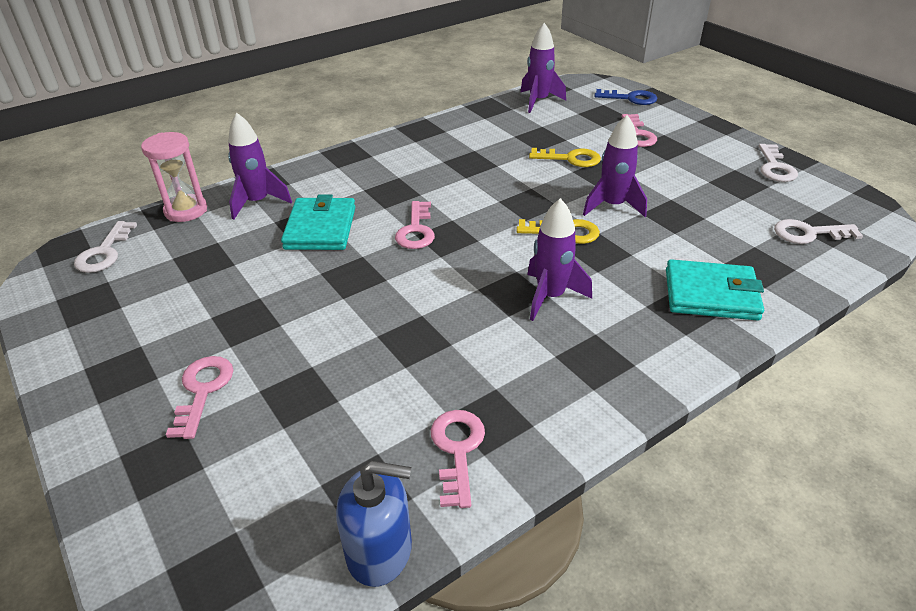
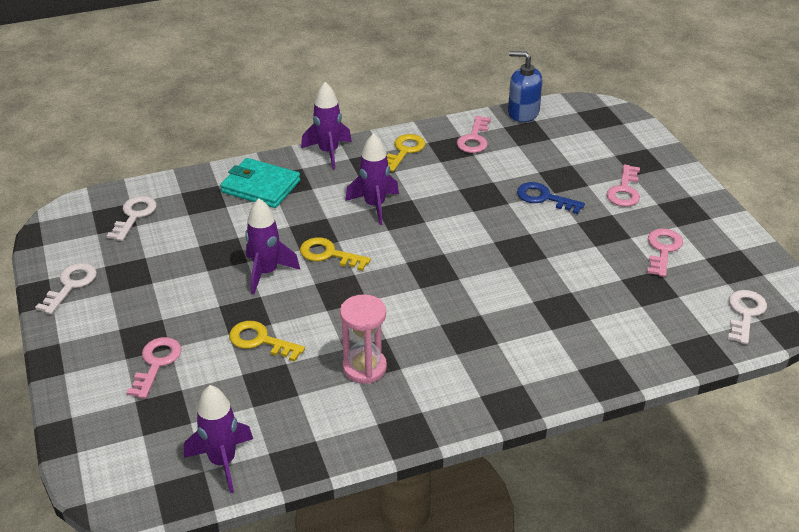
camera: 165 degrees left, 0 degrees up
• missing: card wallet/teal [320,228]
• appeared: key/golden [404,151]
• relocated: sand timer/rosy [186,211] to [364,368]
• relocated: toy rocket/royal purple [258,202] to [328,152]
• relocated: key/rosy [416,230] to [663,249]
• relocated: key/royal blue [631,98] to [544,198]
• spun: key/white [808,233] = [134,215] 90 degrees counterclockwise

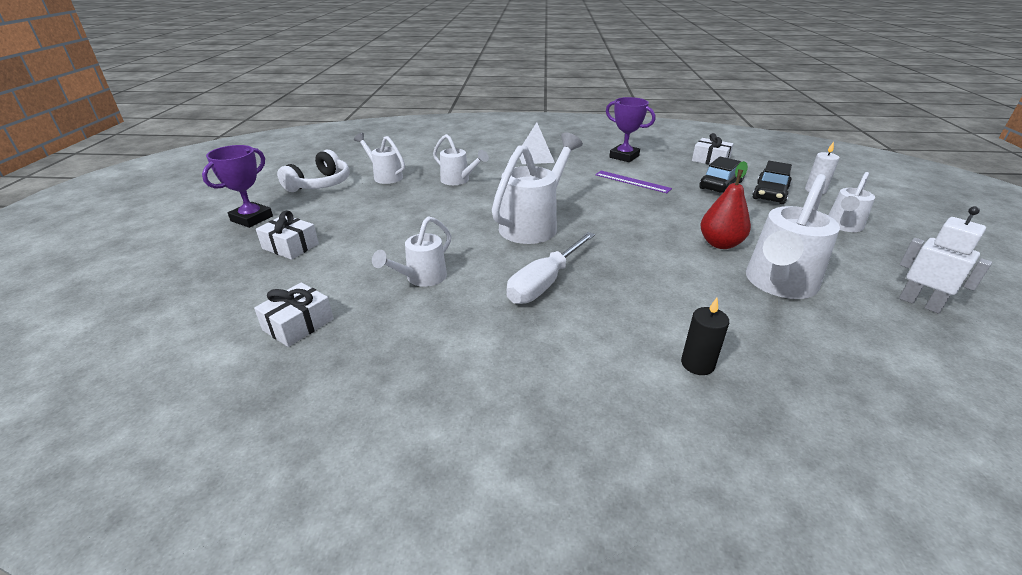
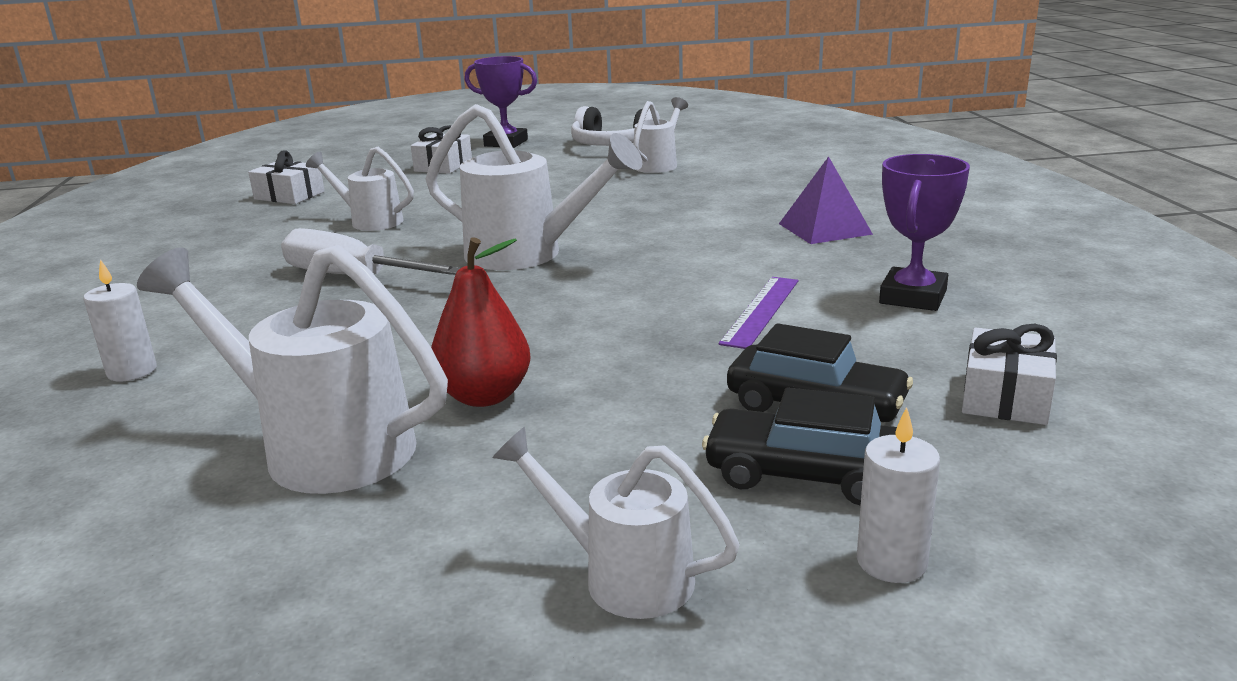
camera: 80 degrees right, 10 degrees down
• missing: watering pot/white [458,181]
• missing: toy robot/white [920,303]
• colour: pyramid/white [535,157] to pyramid/royal purple [825,229]
• colour: wax candle/jet-black [697,364] to wax candle/white [132,371]

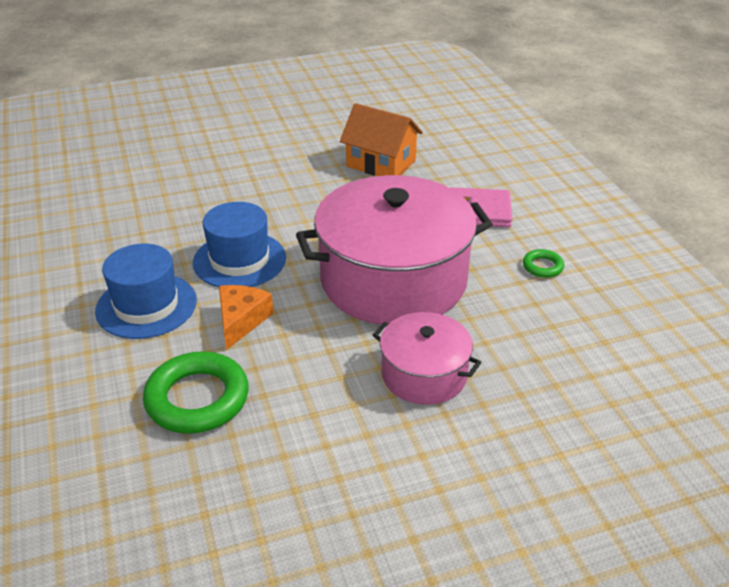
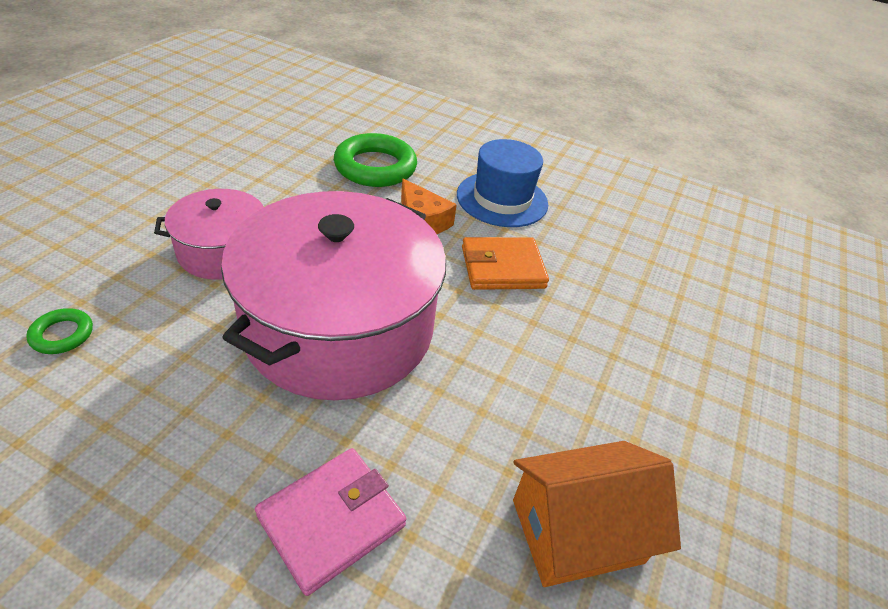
camera: 130 degrees right, 5 degrees up
• relocated: hoop/emerald [542,266] to [62,335]
• exchanged: tall hat/royal blue [239,260] to card wallet/orange [502,268]

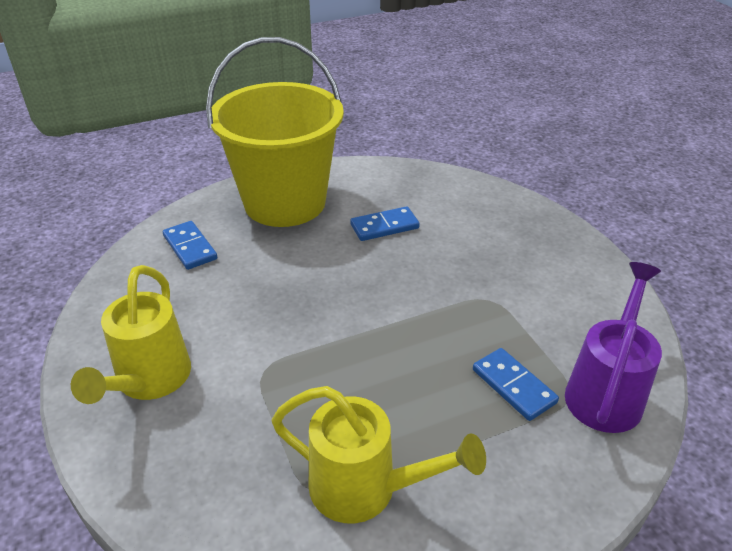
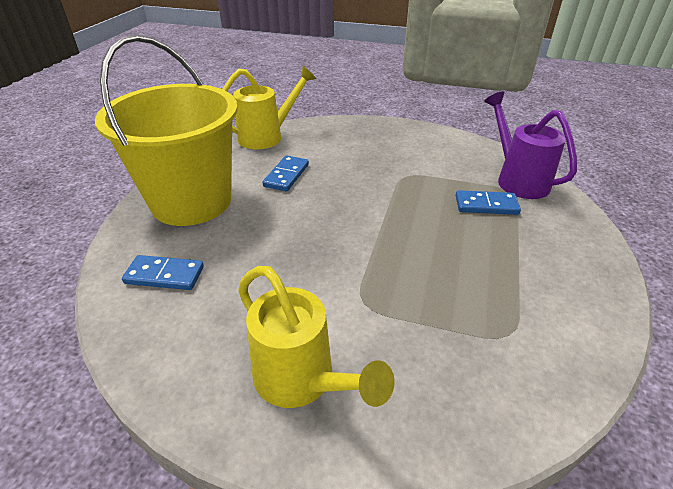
camera: 50 degrees left, 0 degrees up
• relocated: watering pot/golden [365,488] to [266,137]

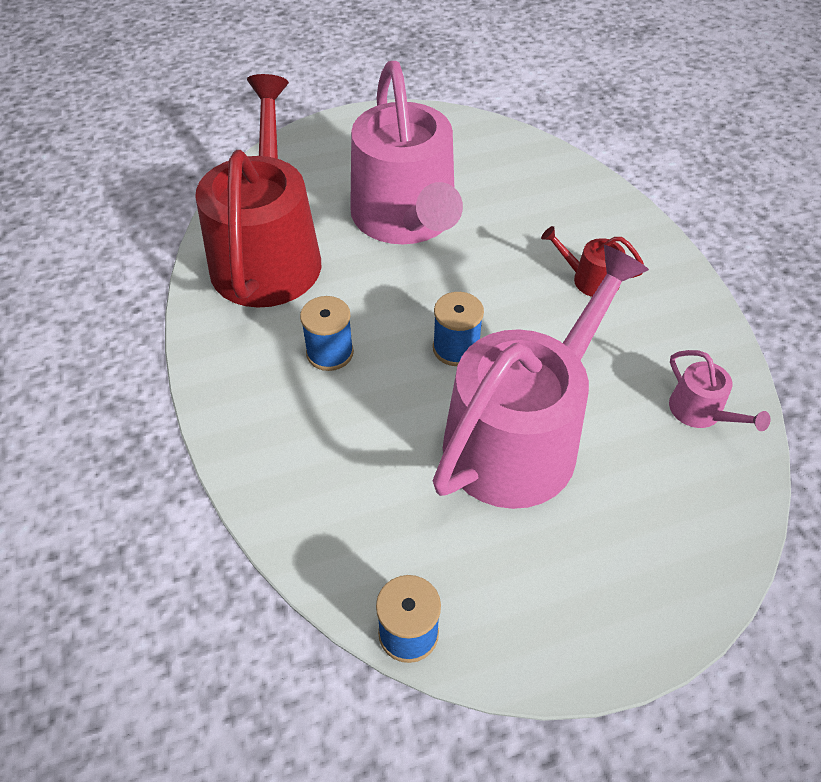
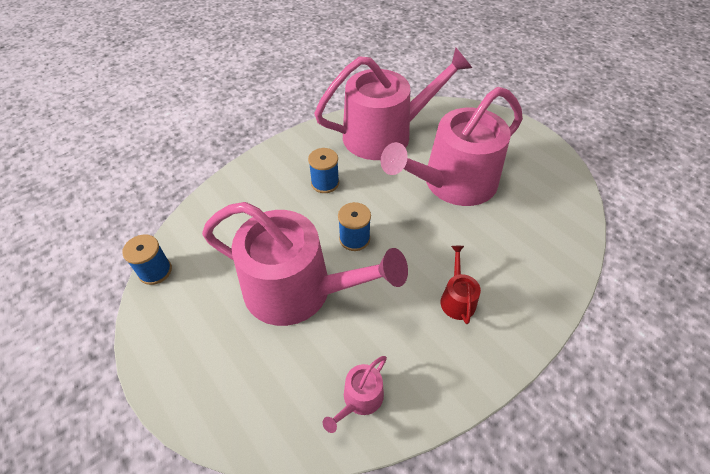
camera: 70 degrees right, 0 degrees up
• colour: watering pot/crimson [267,254] to watering pot/rosy [385,134]

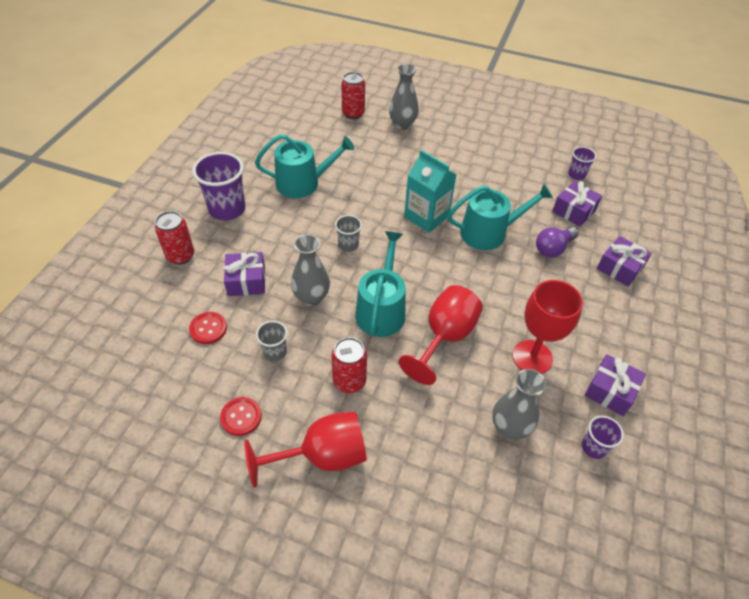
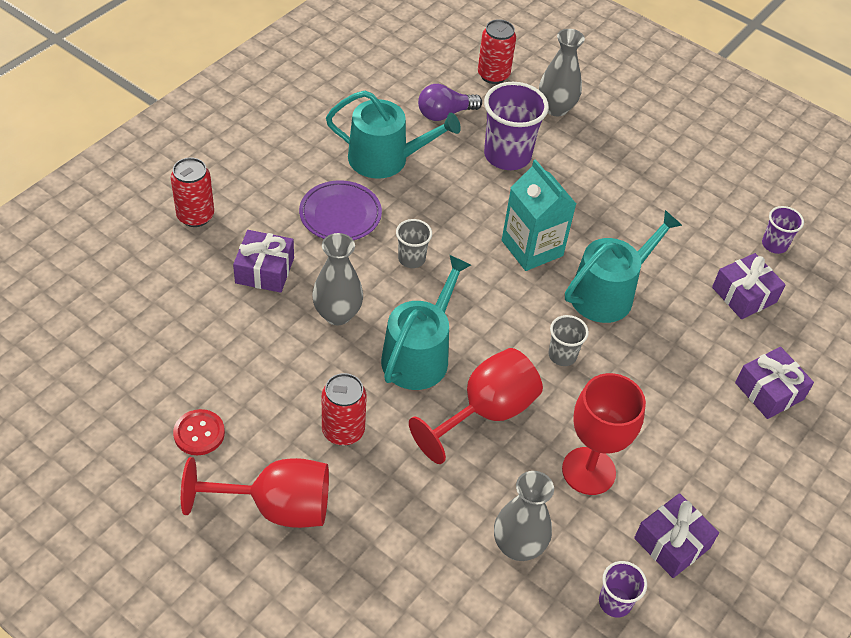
camera: 15 degrees right, 0 degrees up
• missing: sewing button/crimson [208,328]
• appeared: plate/royal purple [340,214]
• relocated: beaker/royal purple [227,209] to [507,155]
• relocated: beaker/grey [275,352] to [562,355]
• relocated: lightbulb/royal purple [553,249] to [444,114]
• spun: watering pot/teal [489,232] = [608,293] 45 degrees counterclockwise

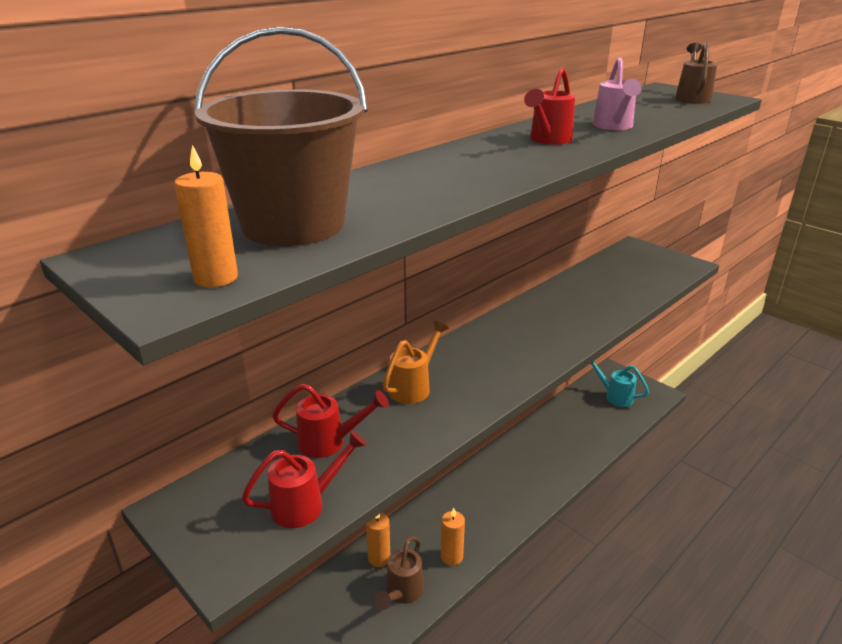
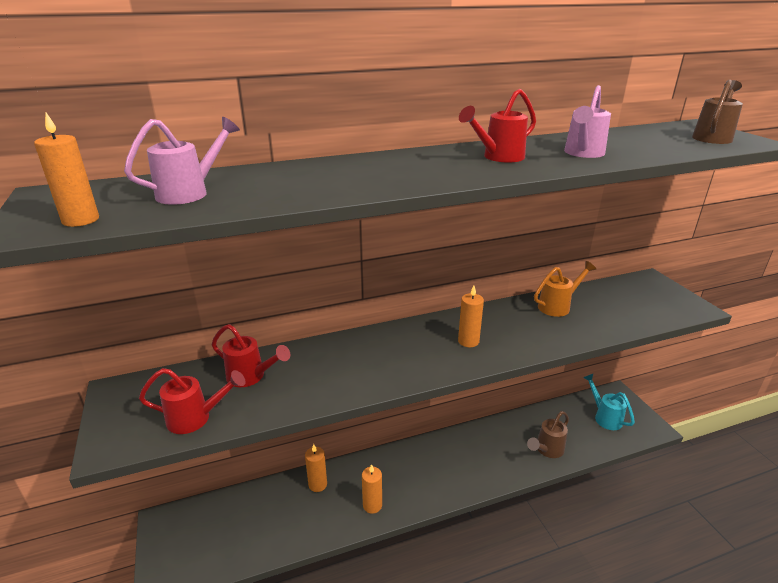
camera: 25 degrees right, 0 degrees up
• appeared: wax candle/orange [468,341]
• relocated: watering pot/dark brown [402,593] to [547,450]
• relocated: watering pot/orange [414,386] to [558,306]
• exchanged: pail/dark brown [293,225] to watering pot/rosy [190,192]

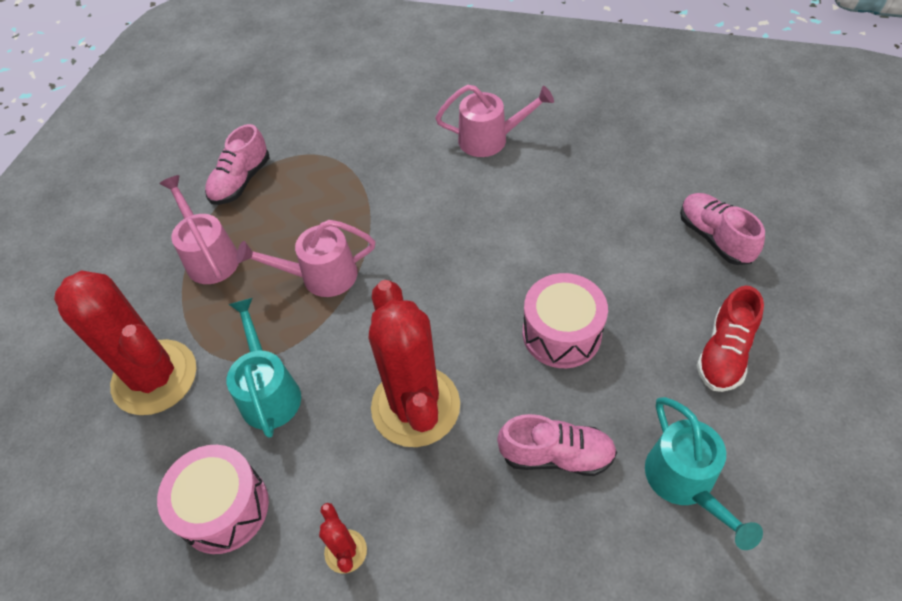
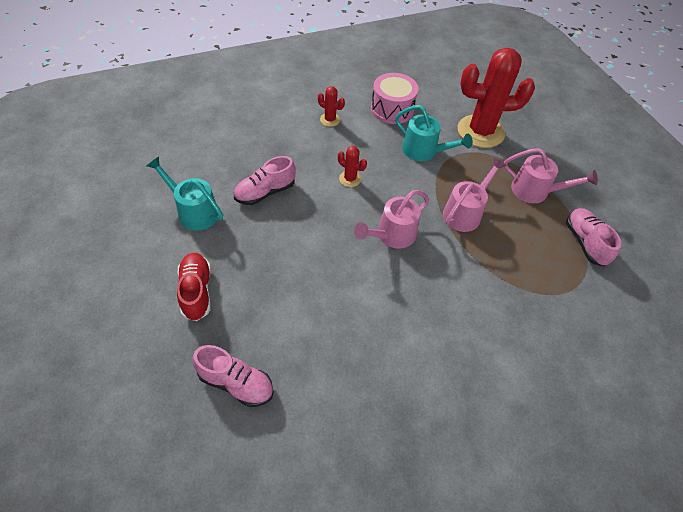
camera: 135 degrees right, 0 degrees up
• missing: snare drum/rosy [561,333]
• relocated: watering pot/rosy [491,139] to [391,236]
• size: saguaro cactus/crimson [415,406] = [350,179] x0.43

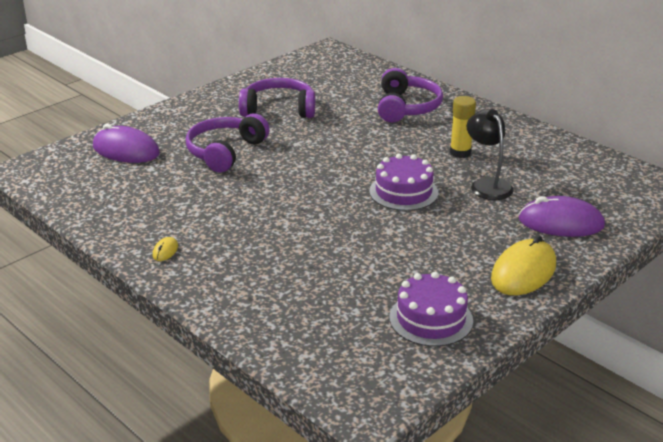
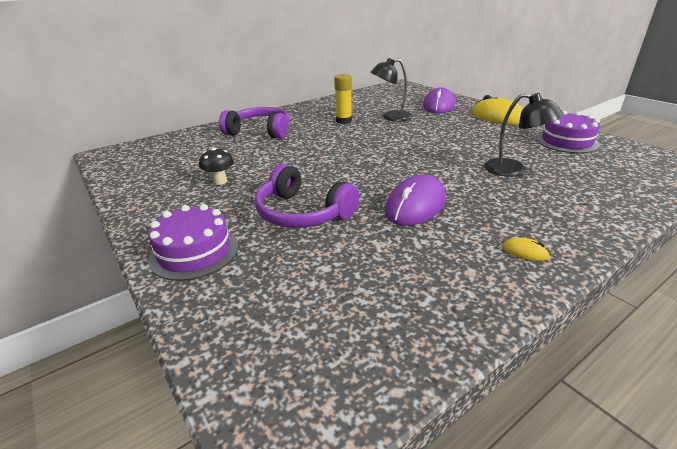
camera: 80 degrees left, 0 degrees up
• appeared: lamp/jet-black [513,170]
• relocated: computer mouse/royal purple [126,150] to [415,205]
• relocated: layer cake/royal purple [403,192] to [194,252]
• exchanged: headset/royal purple [279,109] to toadstool/jet-black [220,181]

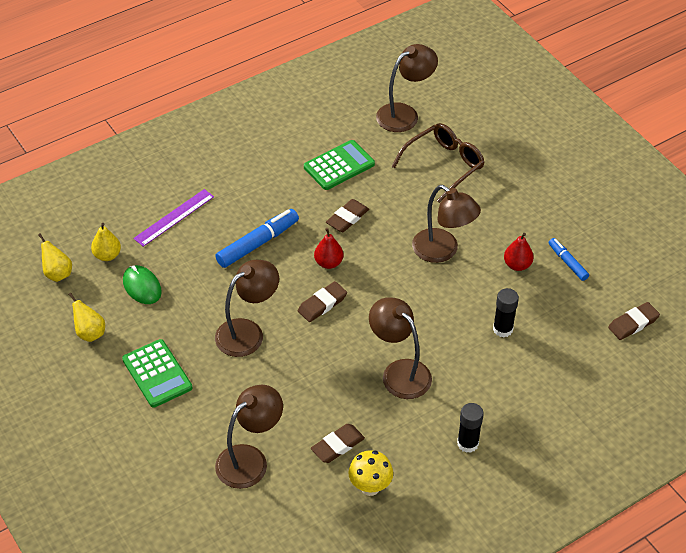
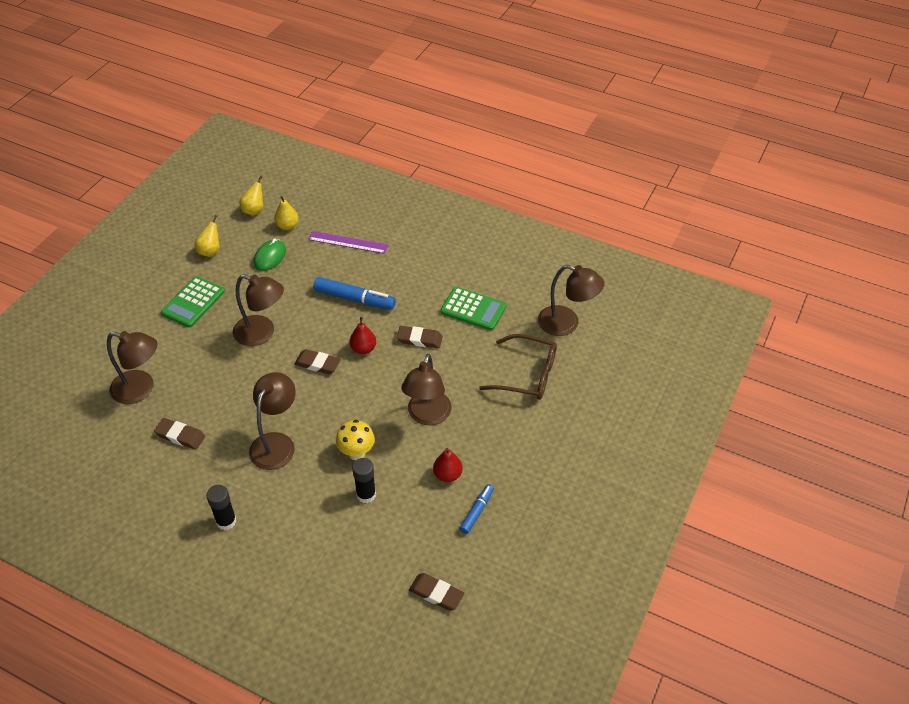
camera: 60 degrees right, 0 degrees up
• relocated: toadstool/golden [370,487] to [356,453]

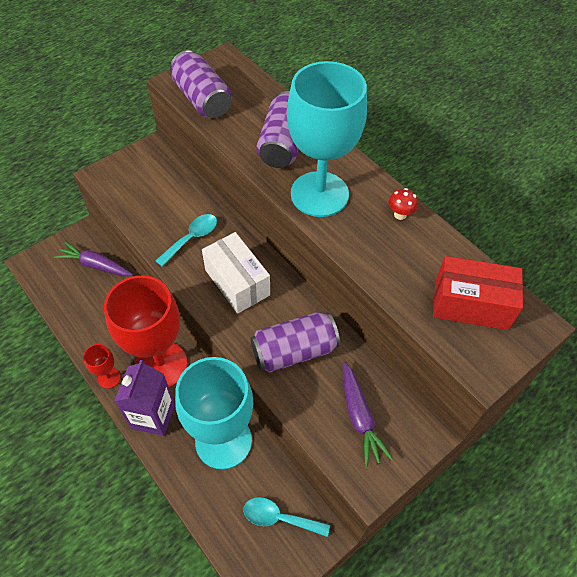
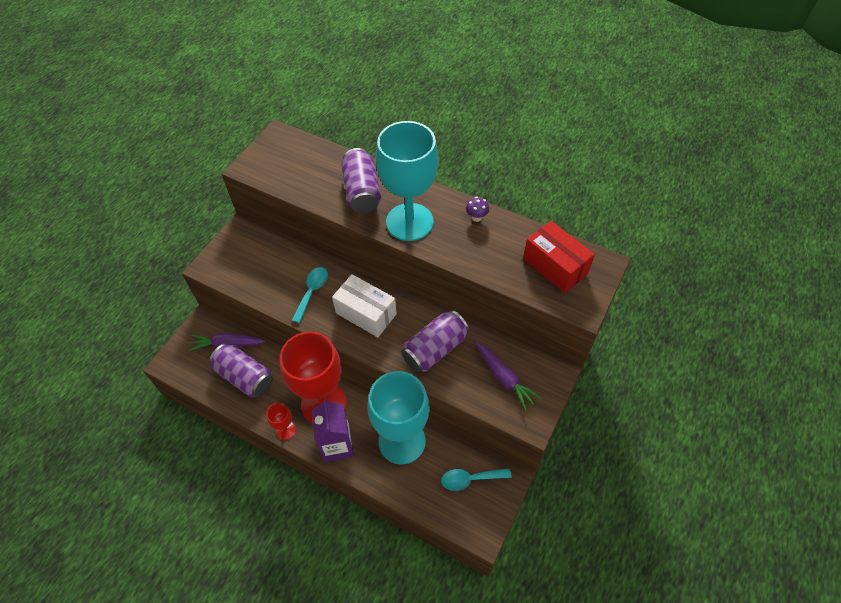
camera: 20 degrees left, 0 degrees up
• relocated: can/royal purple [202,99] to [245,377]
• colour: toadstool/crimson [400,214] to toadstool/royal purple [476,217]
• spun: package/crimson [470,304] = [555,266] 60 degrees clockwise

